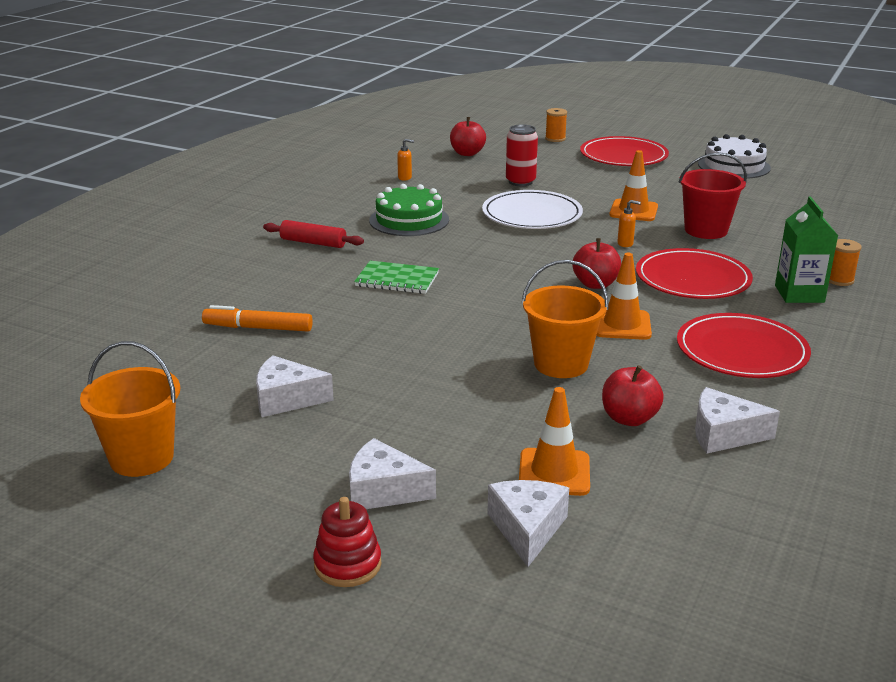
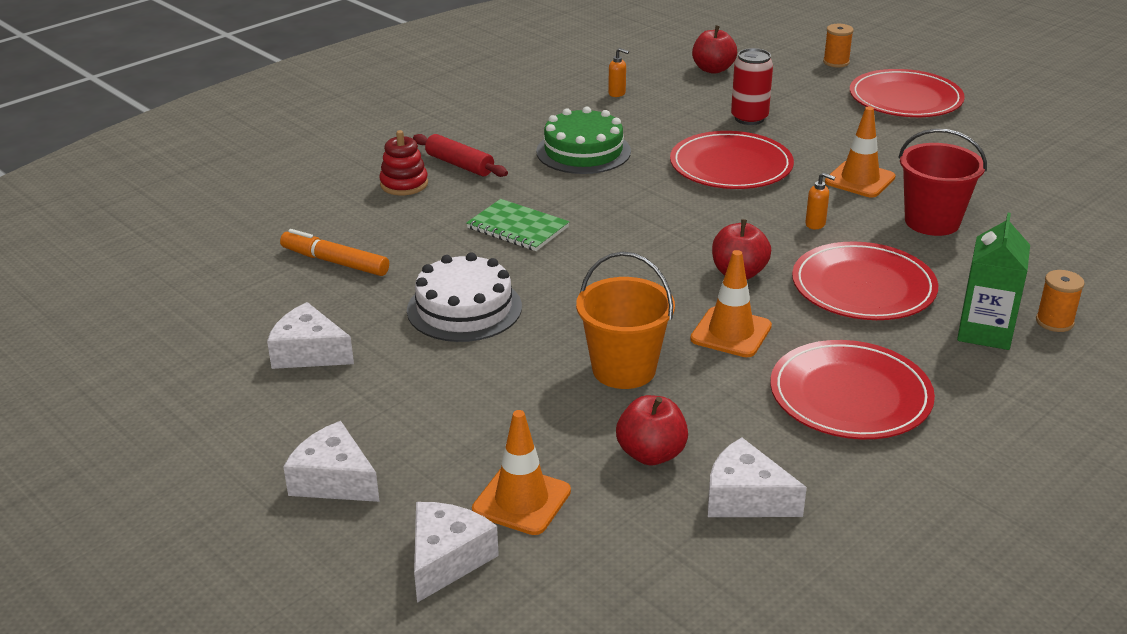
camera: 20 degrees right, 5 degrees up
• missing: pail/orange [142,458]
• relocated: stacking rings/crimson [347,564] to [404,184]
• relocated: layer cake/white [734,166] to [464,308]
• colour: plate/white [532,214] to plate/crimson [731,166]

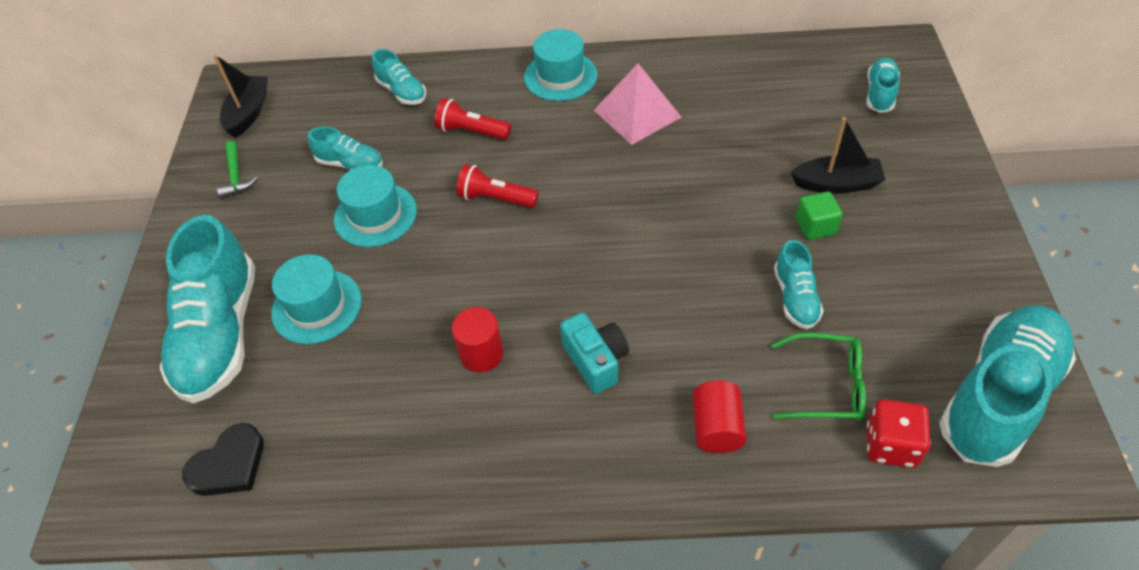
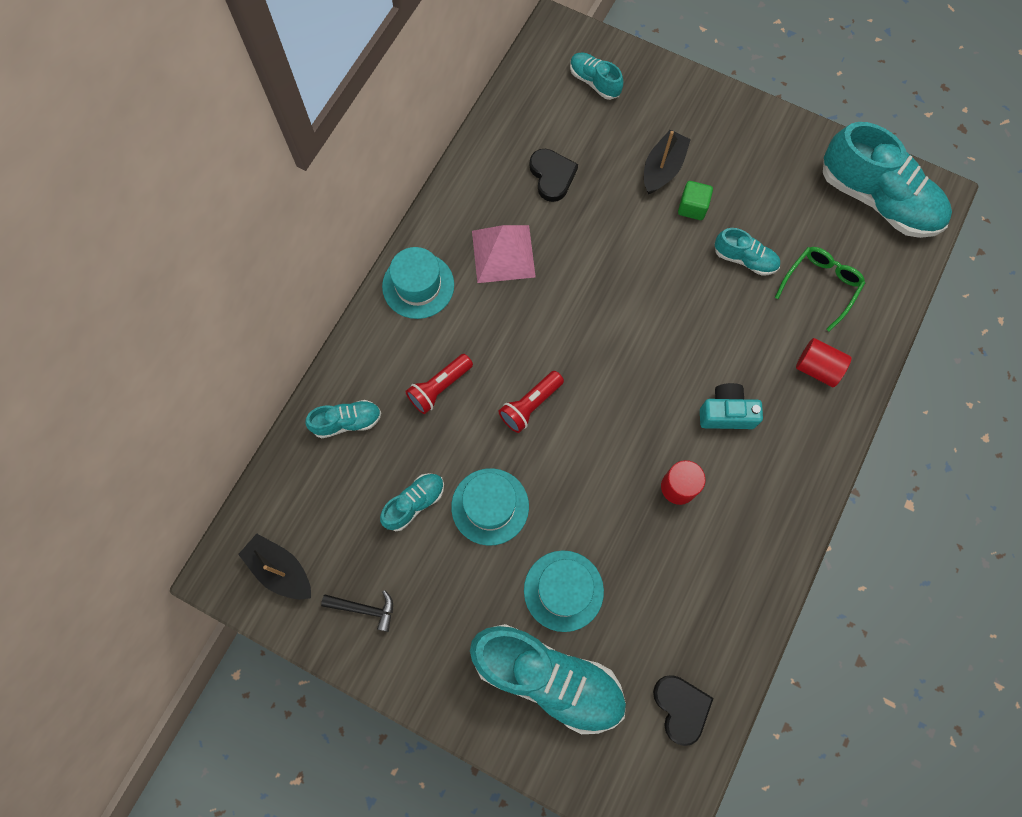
camera: 65 degrees left, 20 degrees up
• missing: dice/crimson [891,445]
• appeared: love heart/jet-black [552,176]
• colour: hammer/emerald [236,176] to hammer/jet-black [364,609]
• spun: sneaker/teal [998,397] = [877,199] 150 degrees clockwise

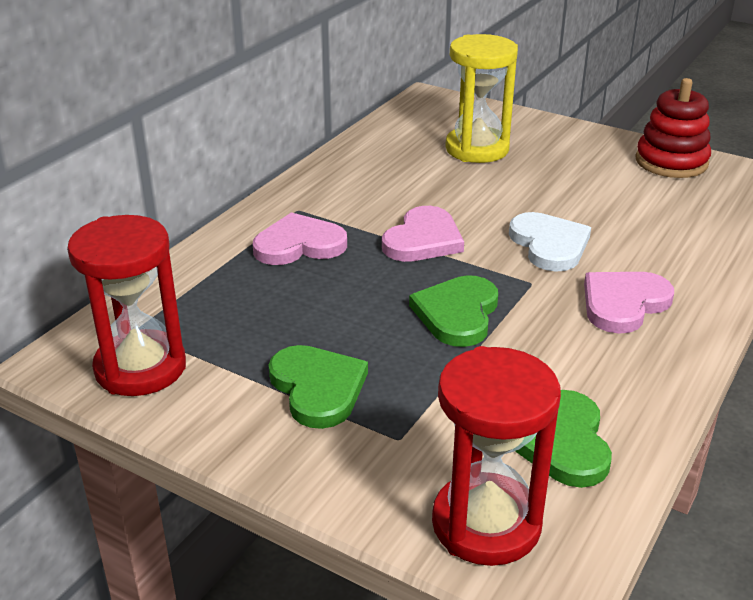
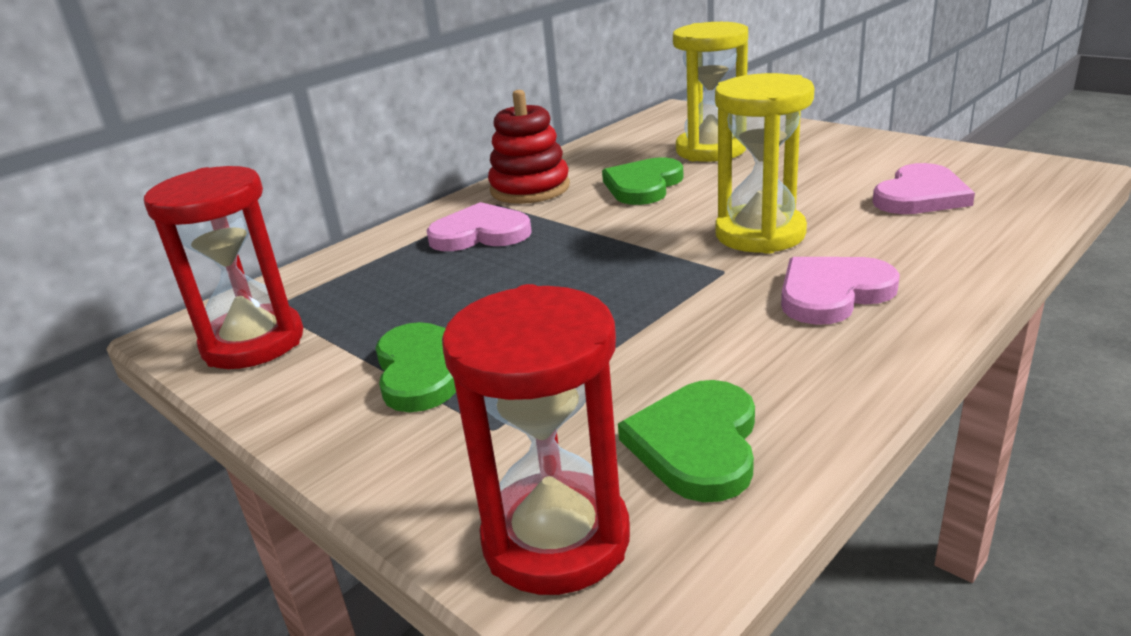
camera: 15 degrees right, 5 degrees down
• relocated: love heart/rosy [423,240] to [920,196]
• relocated: love heart/emerald [457,314] to [643,185]
• relocated: stacking rings/crimson [671,162] to [530,188]
• exchanged: love heart/white [549,245] to sand timer/golden [760,234]

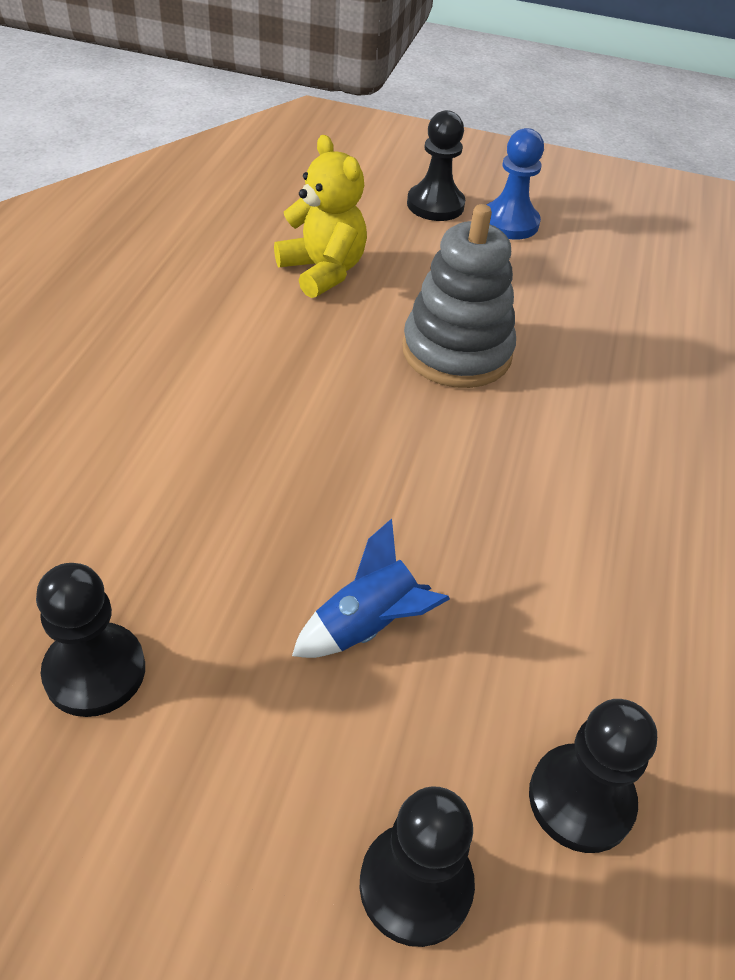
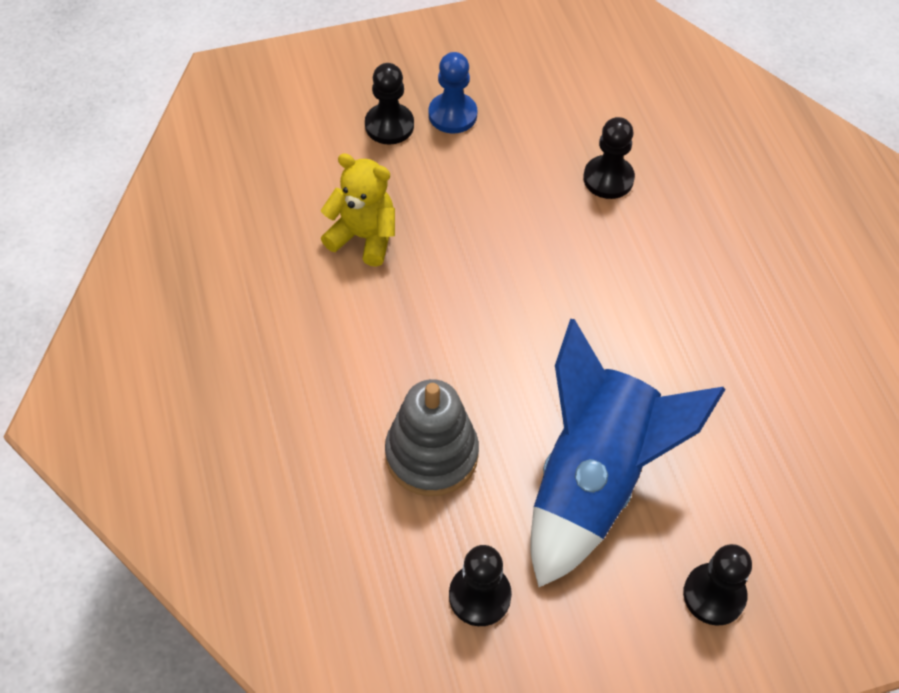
camera: 30 degrees left, 10 degrees up
• relocated: stacking rings/grey [456,352] to [431,455]
• relocated: game pawn/jet-black [581,799] to [608,179]
• size: toy rocket/royal blue [367,626] = [594,480] x2.46

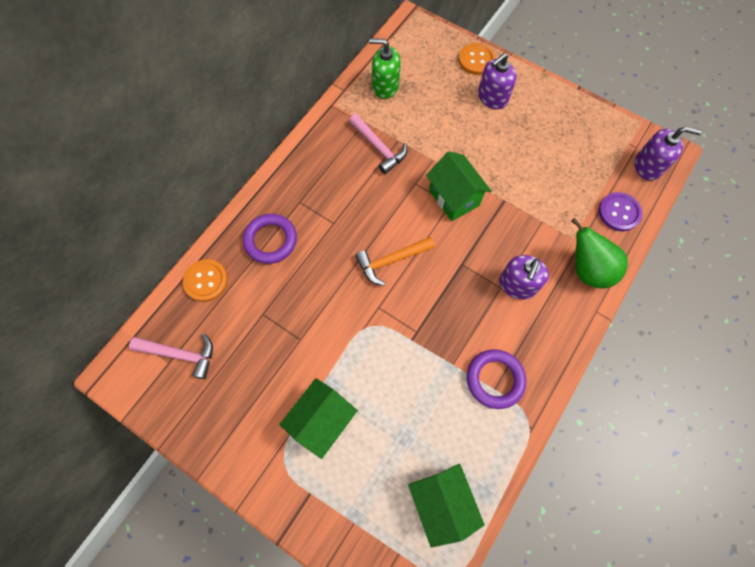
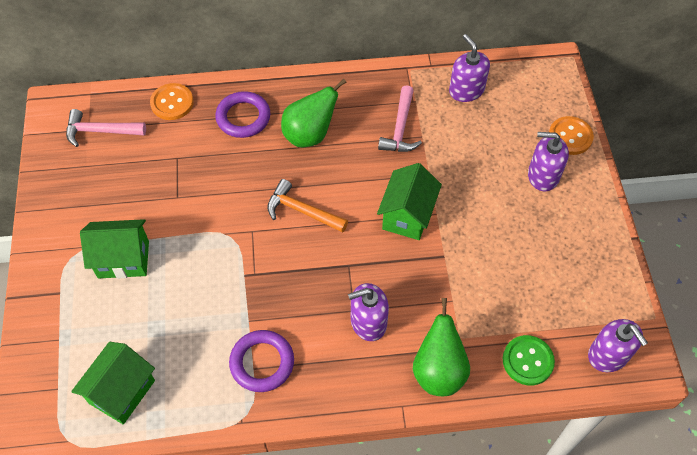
camera: 50 degrees right, 10 degrees down
• appeared: pear fruit/emerald [310,135]
• colour: pump bottle/emerald [385,86] to pump bottle/royal purple [466,90]
• colour: sewing button/royal purple [619,212] to sewing button/emerald [527,361]
• spun: hammer/rosy [180,354] = [101,131] 120 degrees clockwise

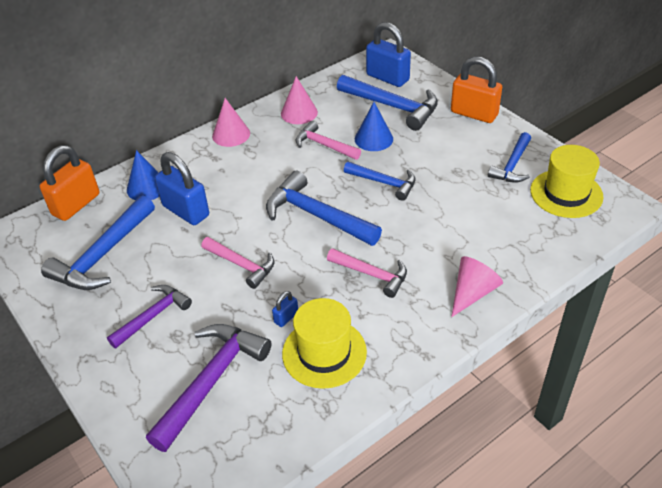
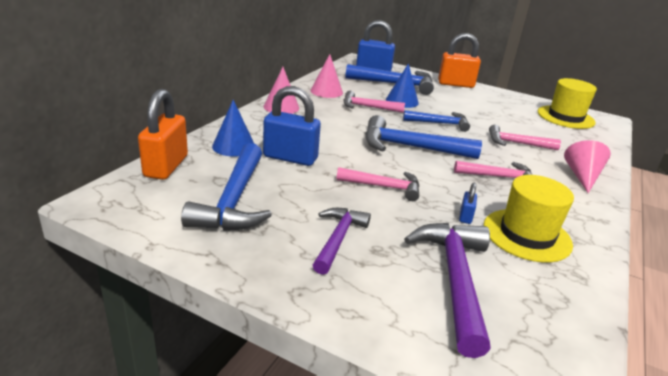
camera: 30 degrees left, 15 degrees down
• missing: hammer/royal blue [512,165]
• appeared: hammer/rosy [517,143]

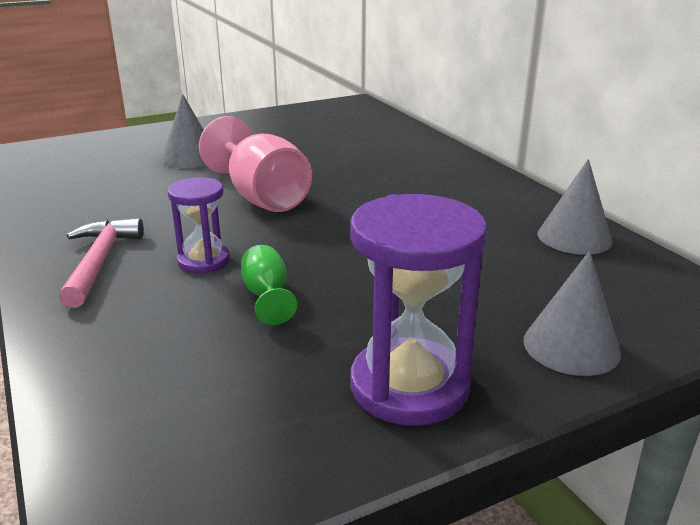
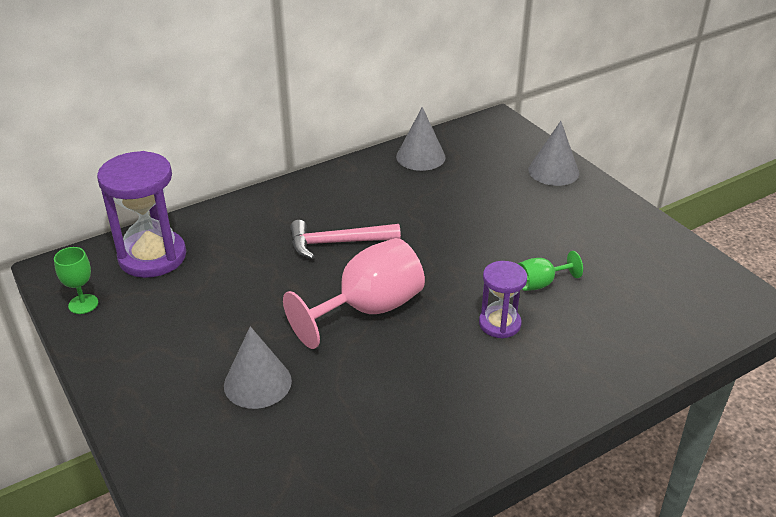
camera: 95 degrees left, 10 degrees up
• appeared: chalice/emerald [83,304]
• relocated: hammer/rosy [100,262] to [337,243]
• relocated: sand timer/royal purple [409,386] to [152,257]

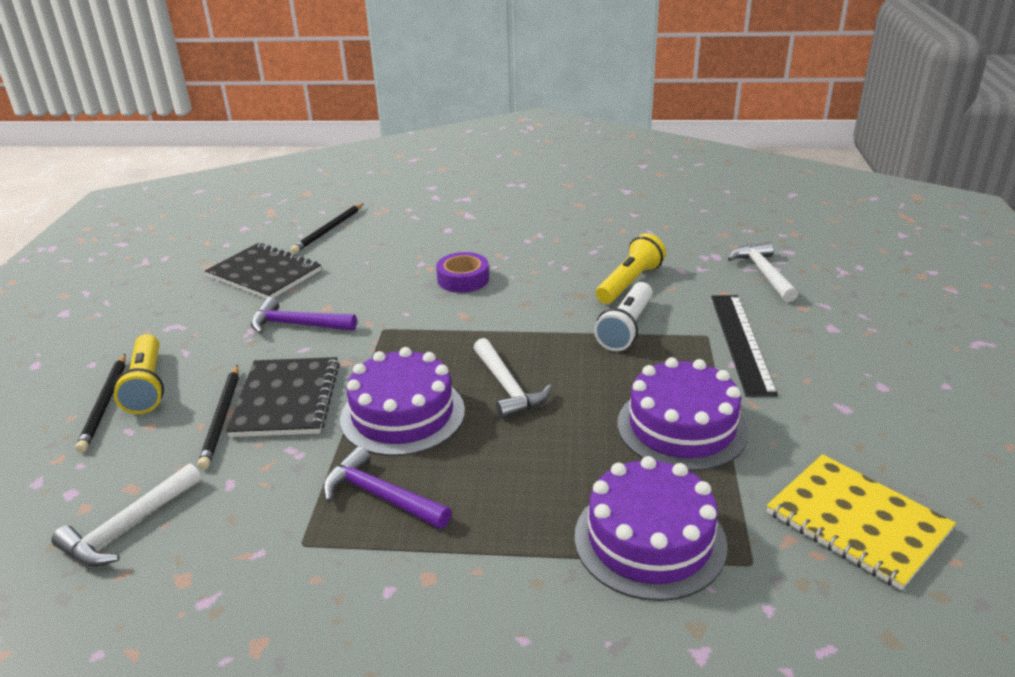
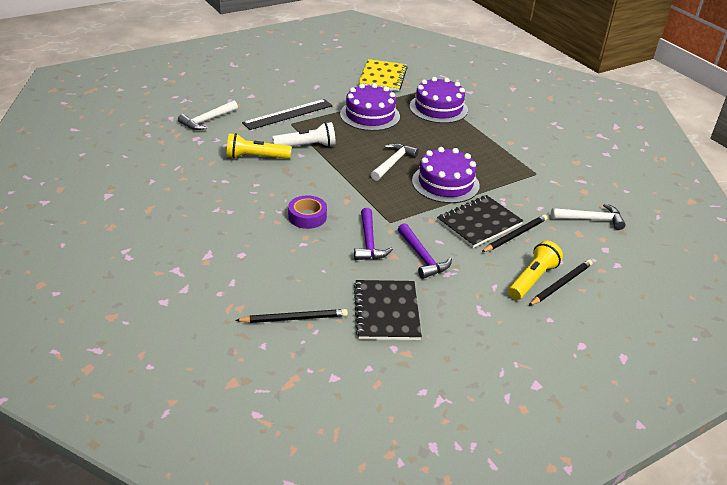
camera: 130 degrees left, 5 degrees up
• relocated: hammer/royal purple [380,496] to [369,242]

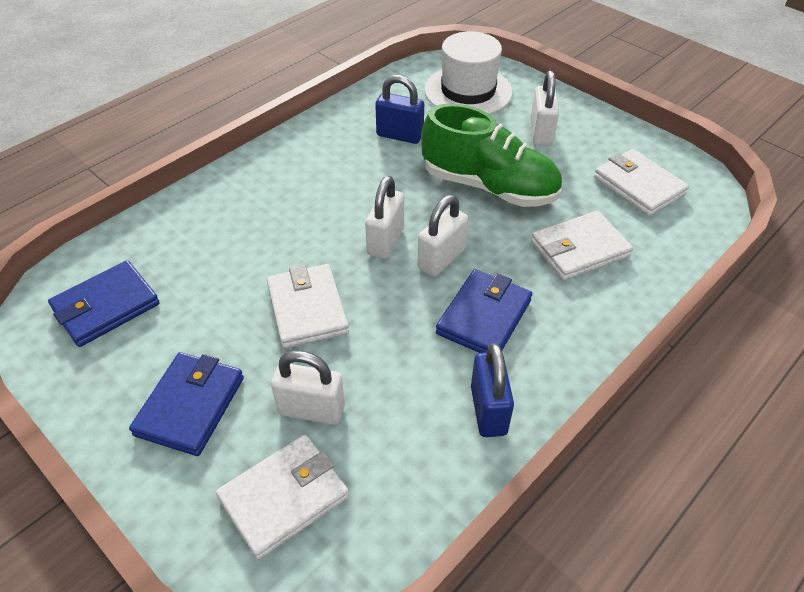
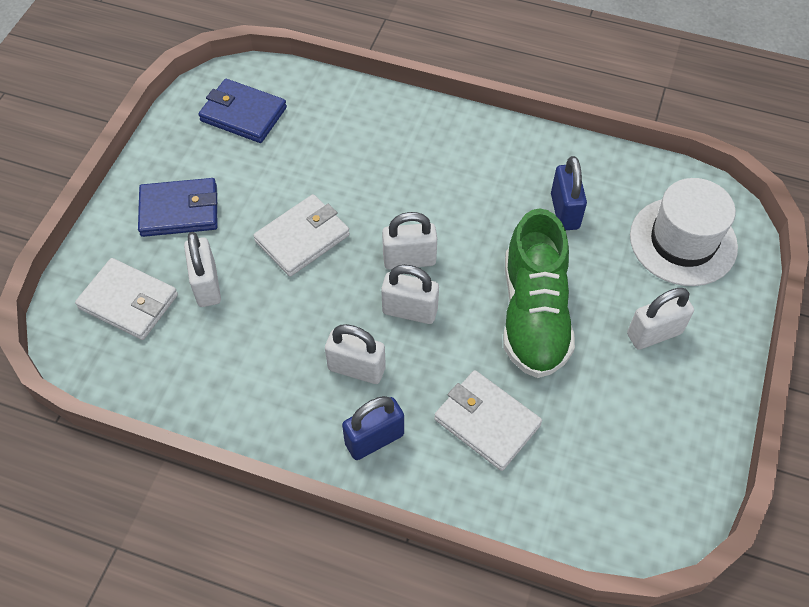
camera: 65 degrees right, 10 degrees up
• missing: card wallet/white [638,186]
• relocated: padlock/royal blue [488,410] to [374,439]
• exchanged: card wallet/royal blue [484,317] to padlock/white [356,368]

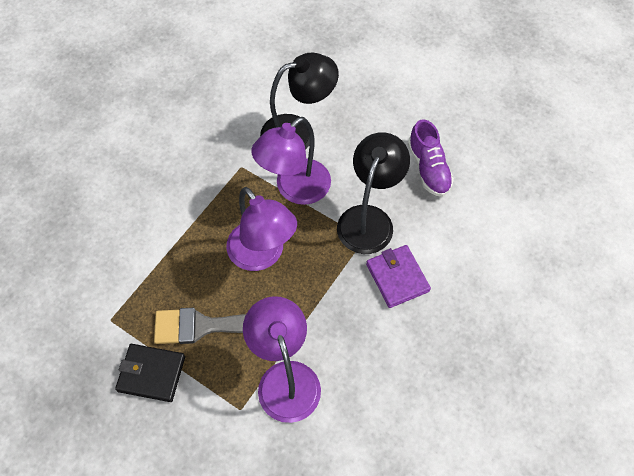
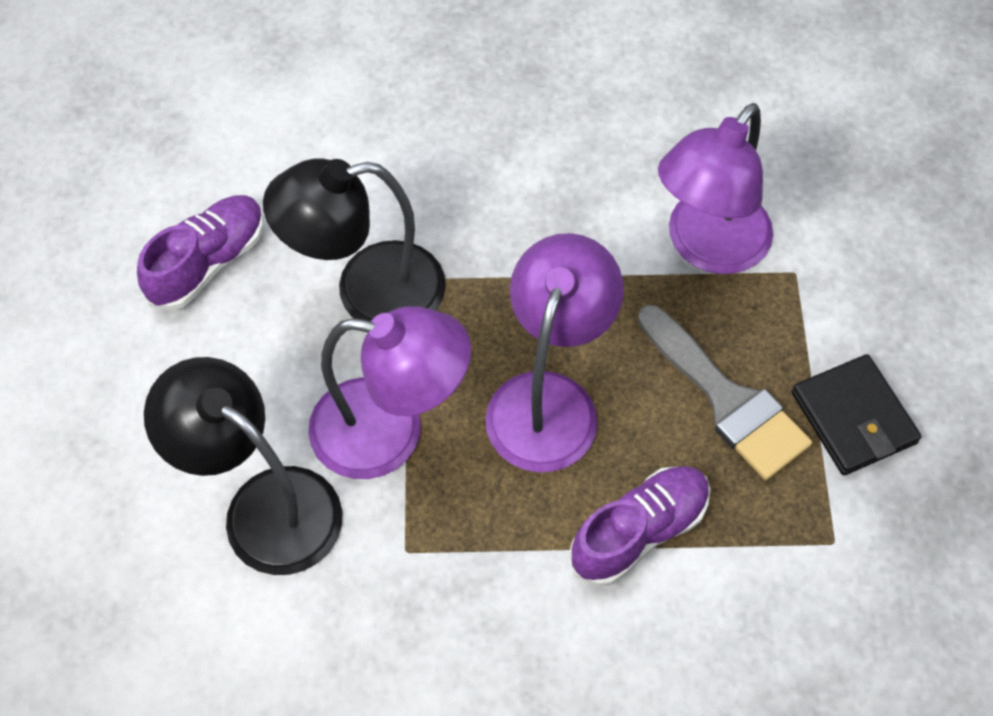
camera: 125 degrees left, 0 degrees up
• missing: card wallet/royal purple [397,277]
• appeared: sneaker/royal purple [639,532]

